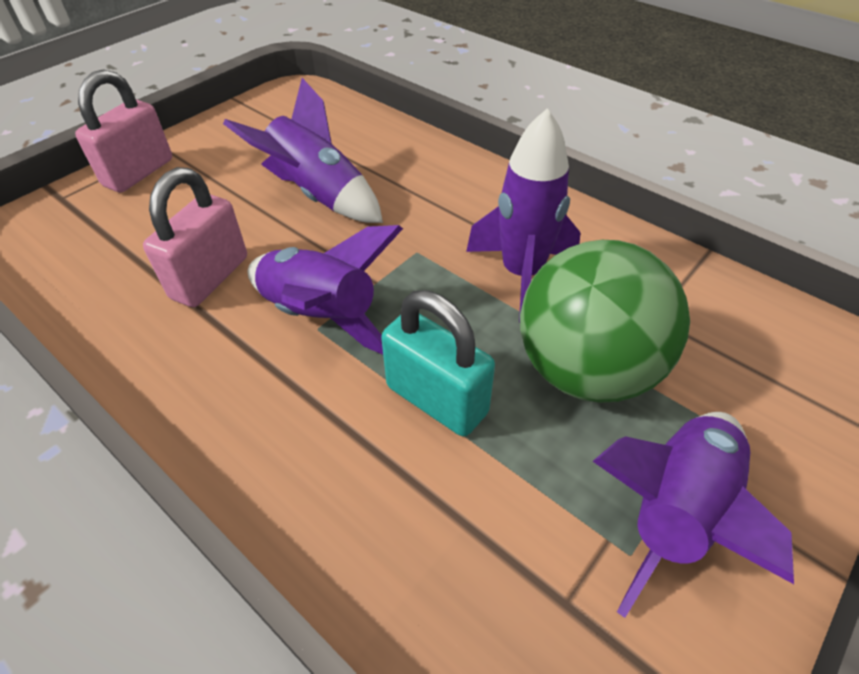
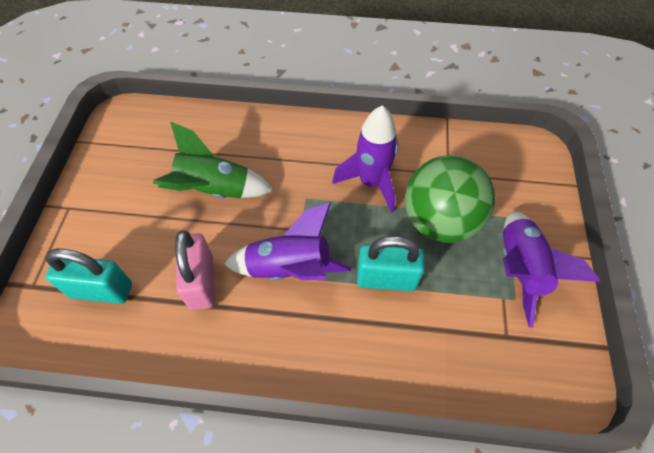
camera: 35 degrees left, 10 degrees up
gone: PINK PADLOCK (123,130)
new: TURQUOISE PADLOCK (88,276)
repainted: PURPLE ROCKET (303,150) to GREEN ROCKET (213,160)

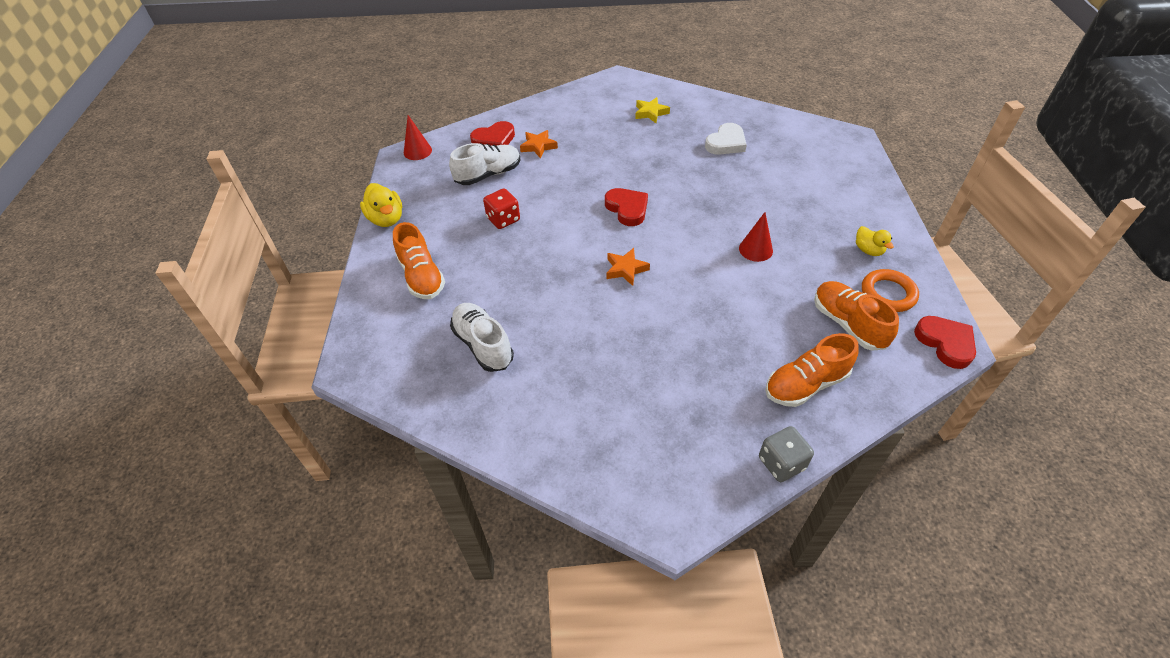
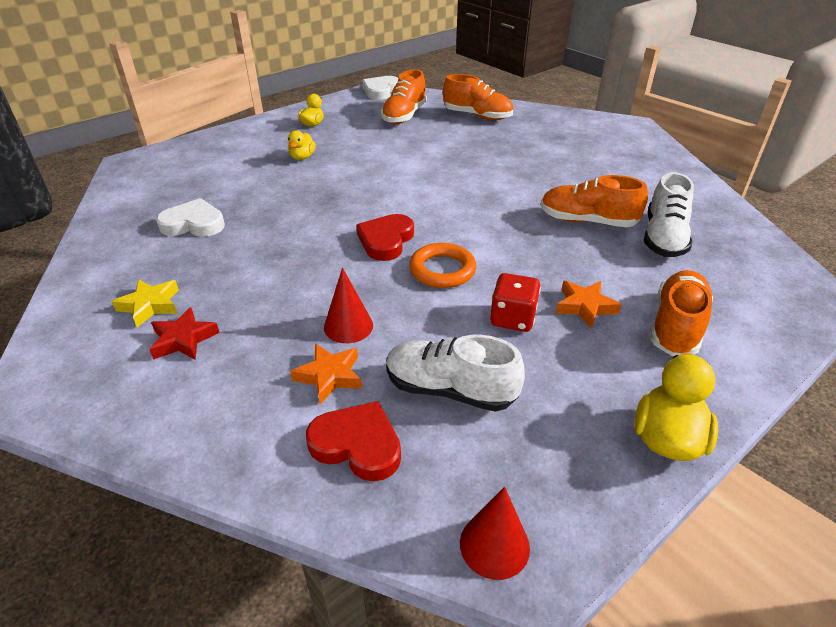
camera: 130 degrees left, 10 degrees down
gone: GREY DICE (786,454)
new: YELLOW DUCK (302,145); ORANGE SHOE (594,201); RED STAR (184,333)
shifted: RED CONE (756,237) to (348,305); ORANGE STAR (628,267) to (589,305); ORANGE RING (890,290) to (442,265)
repainted: RED HEART (945,342) to WHITE HEART (380,88)

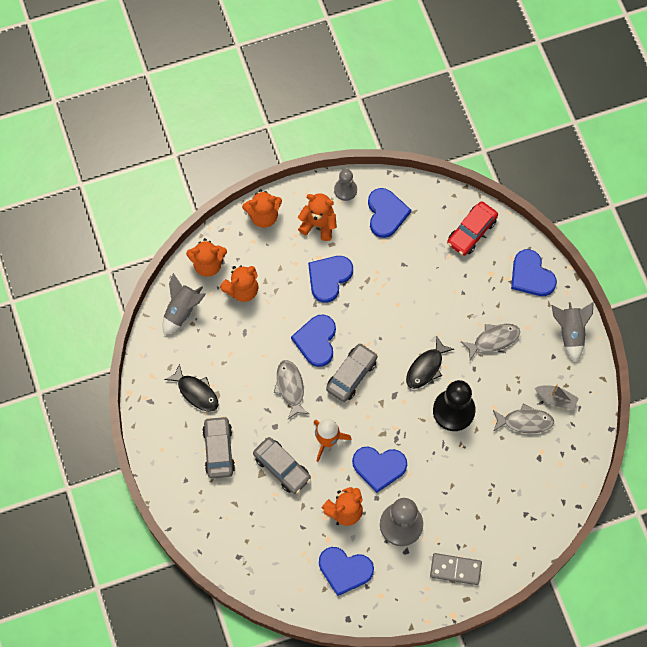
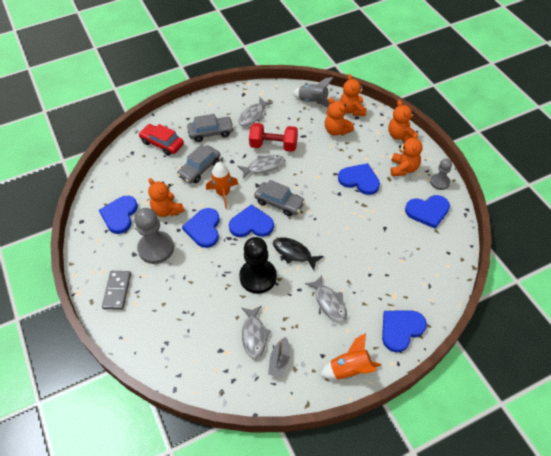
camera: 85 degrees right, 15 degrees down
new: RED DUMBBELL (273,137)
shifted: RED CAR (472,228) to (161,140); BLUE HEART (313,340) to (251,220)
repainted: GREY ROCKET (572,332) to ORANGE ROCKET (351,356); BLACK FISH (191,388) to GREY FISH (255,111)

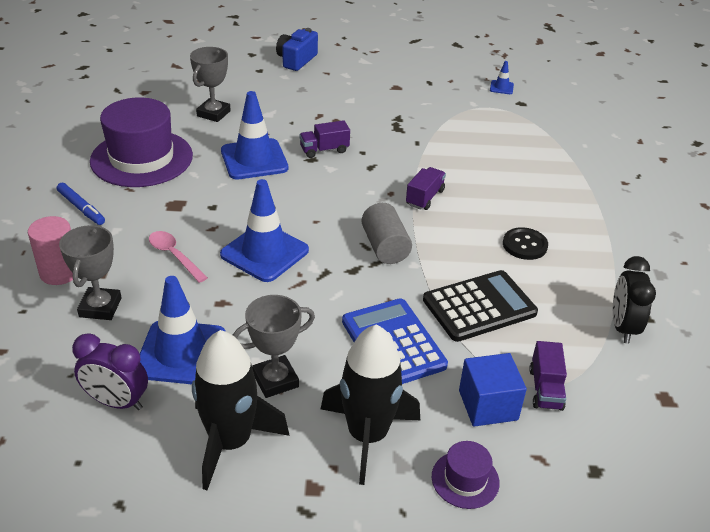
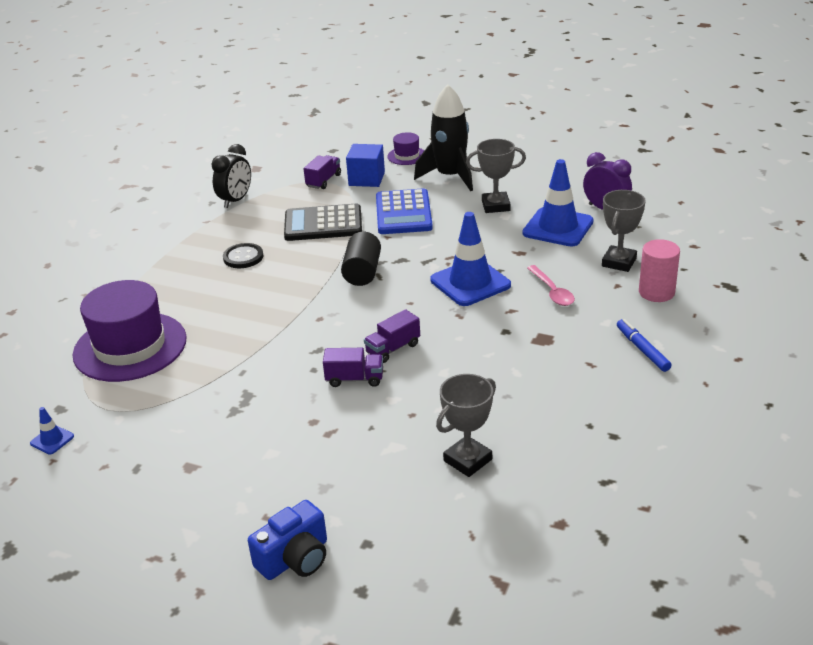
camera: 155 degrees left, 5 degrees down
gone: BLUE TRAFFIC CONE (254,135); BLACK ROCKET (241,410)
shifted: PURPLE HAT (141,142) to (130,331); PURPLE TRUCK (426,188) to (392,336)
repainted: GREY CYLINDER (387,233) to BLACK CYLINDER (361,259)

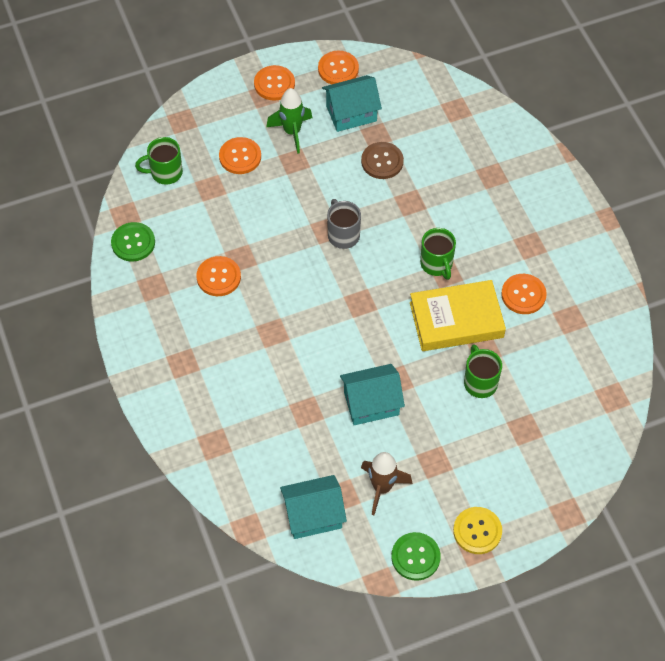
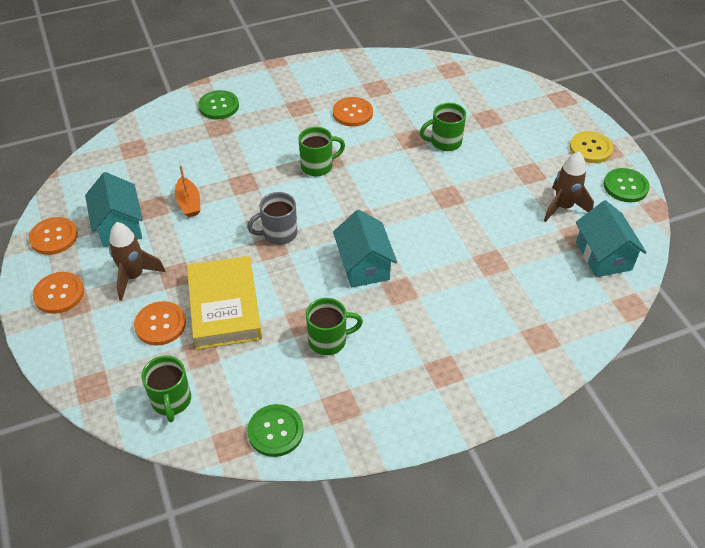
camera: 90 degrees left, 10 degrees down
new: GREEN BUTTON (218,105)
shifted: YELLOW BOOK (458,315) to (224,303); TURQUOISE HOUSE (372,394) to (365,248)
swapped: BROWN BUTTON (382,160) to ORANGE BOAT (188,191); ORANGE BUTTON (218,276) to GREEN MUG (334,326)
repainted: GREEN ROCKET (289,121) to BROWN ROCKET (137,261)

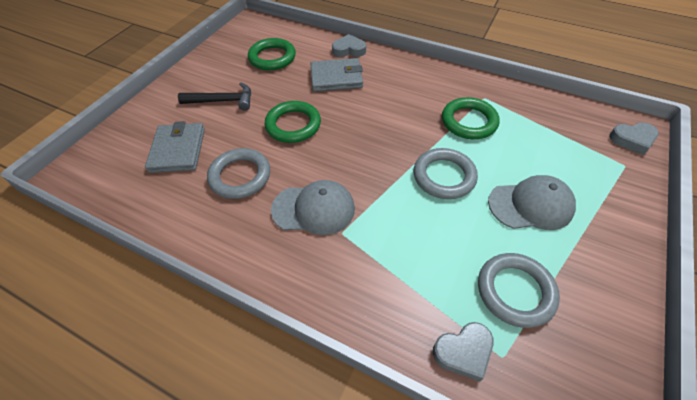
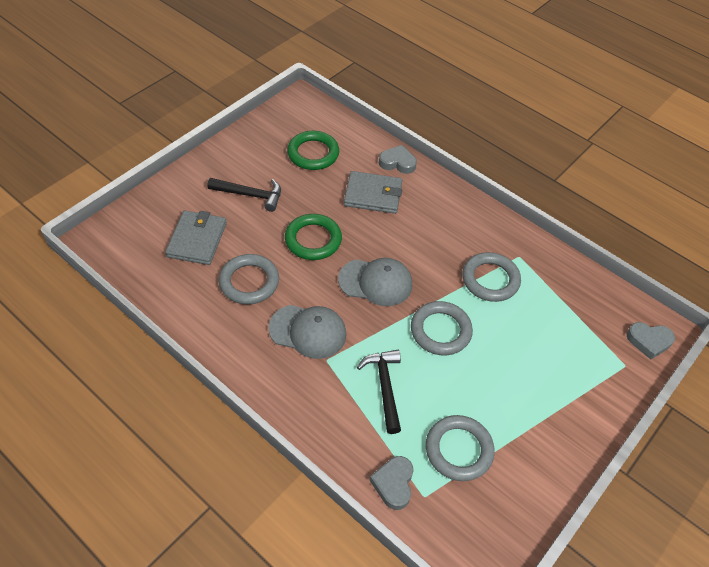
camera: 10 degrees right, 0 degrees up
new: BLACK HAMMER (379,392)
shifted: GREY CAP (532,202) to (375,282)
repainted: GREEN RING (471,118) to GREY RING (491,277)
rotated: GREY HEART (463,351) = (391,483) 105 degrees clockwise

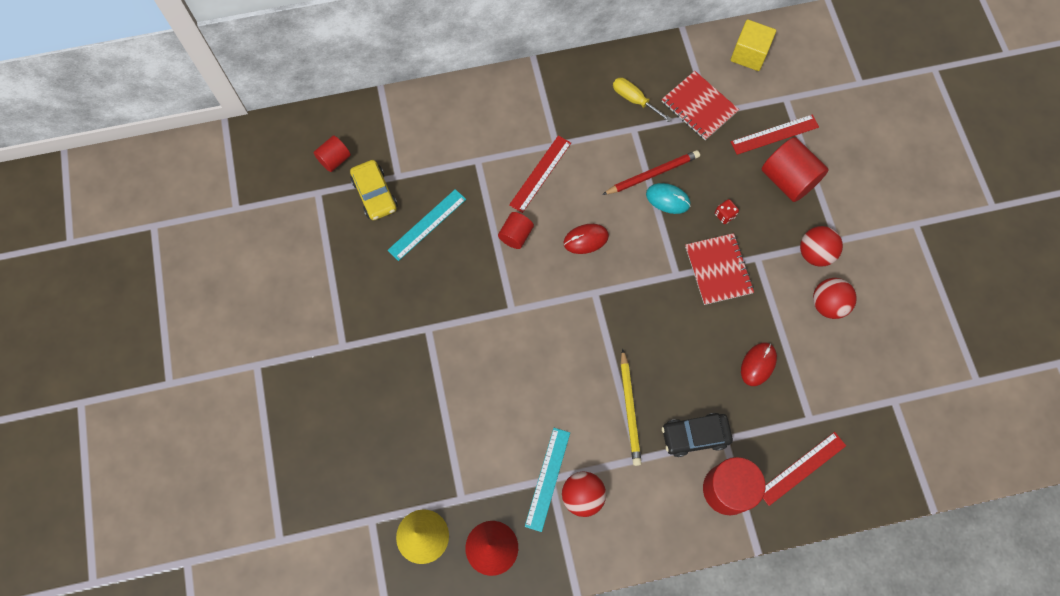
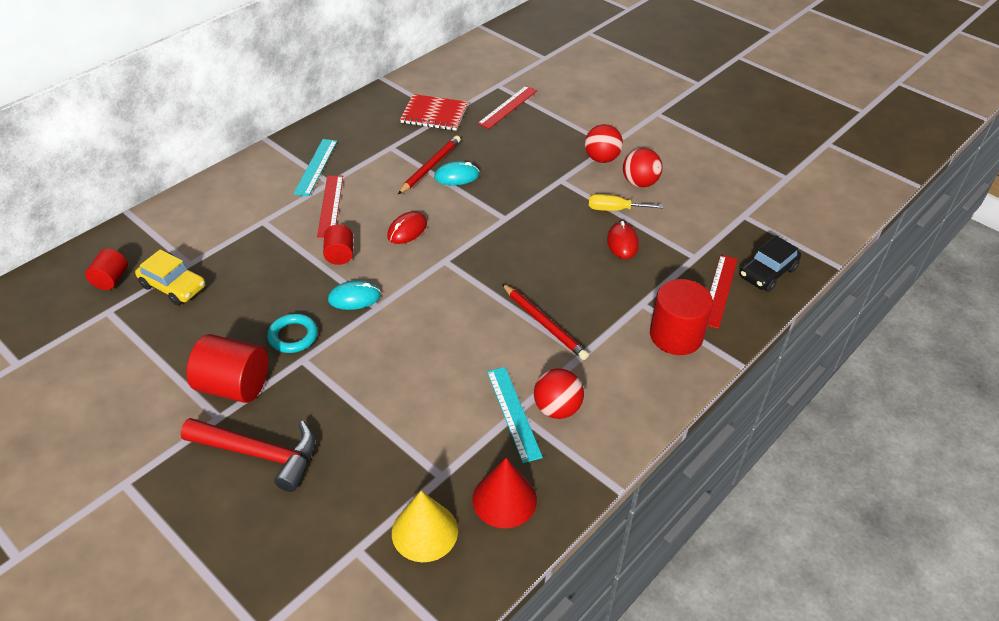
camera: 35 degrees left, 25 degrees down
gone: YELLOW CUBE (753,45); RED DICE (727,211); RED NOTEBOOK (719,269)
new: TURQUOISE MOUSE (354,295); TURQUOISE RING (292,333); RED HAMMER (248,455)
shifted: YELLOW SCREWDRIVER (642,100) to (626,202); RED CYLINDER (795,169) to (227,368); TURQUOISE RULER (427,225) to (315,167); BLACK CAR (697,435) to (770,263)
repainted: YELLOW PENCIL (631,407) to RED PENCIL (545,322)

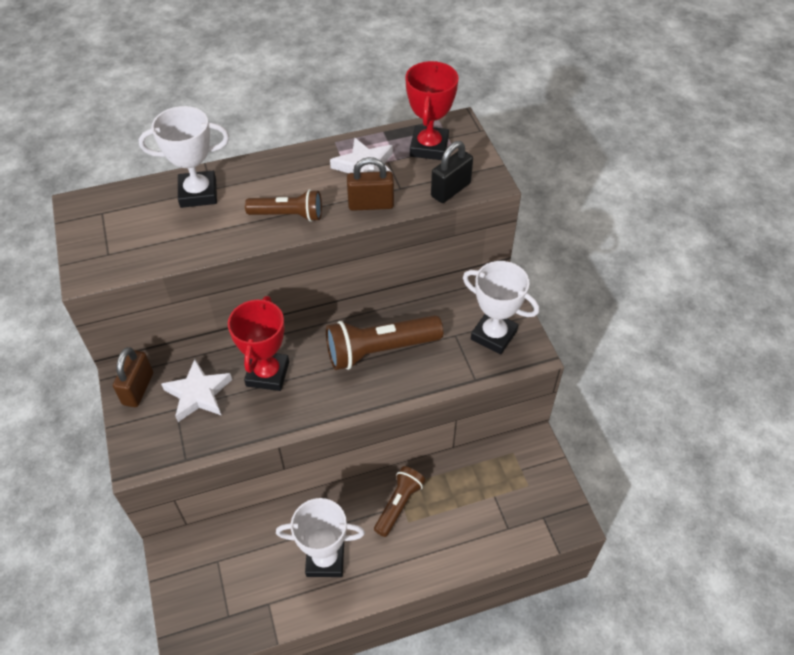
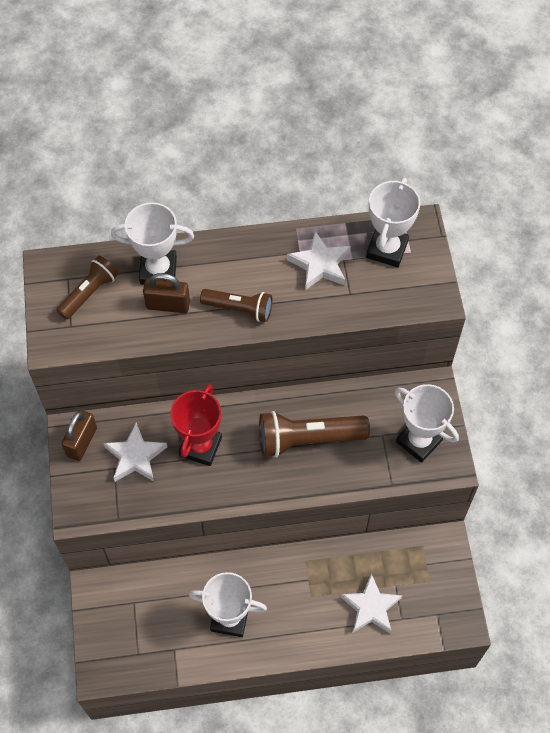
camera: 10 degrees right, 10 degrees up
gone: BLACK PADLOCK (452,172)
new: WHITE STAR (371,604)
shifted: BROWN PADLOCK (370,184) to (166,293); BROWN FLASHLIGHT (399,501) to (87,288)
repainted: RED TROPHY (431,110) to WHITE TROPHY (393,222)

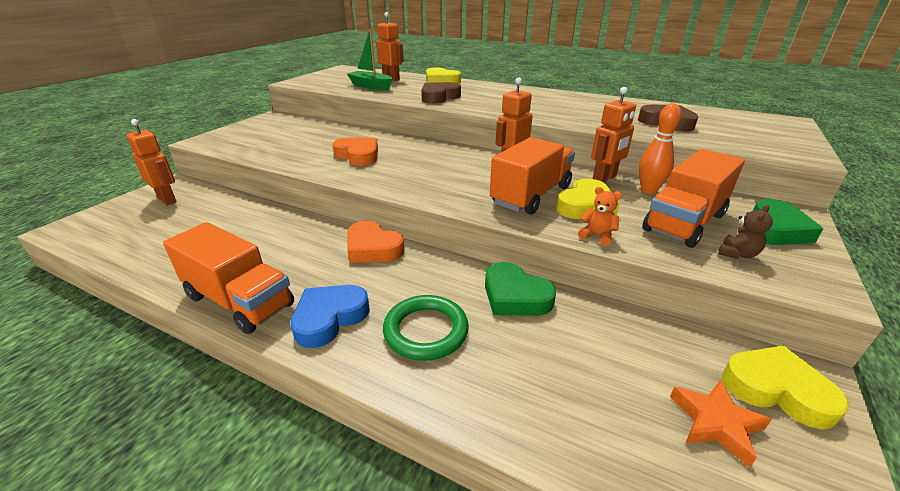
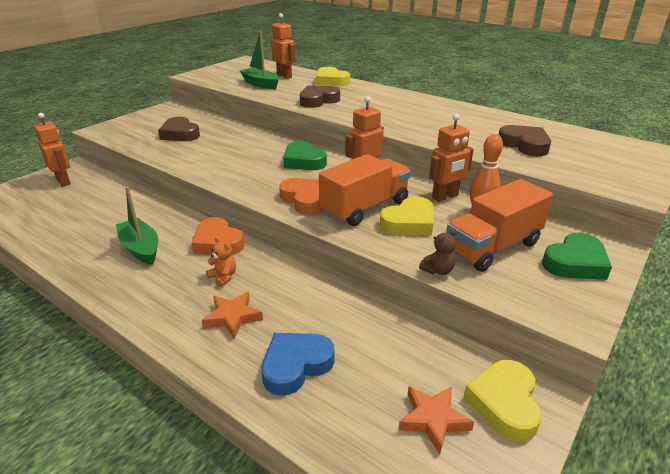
camera: 10 degrees right, 0 degrees up
gone: ORANGE TRUCK (228,278)
new: BROWN HEART (179,129); GREEN BOAT (137,225)
shifted: ORANGE HEART (355,151) to (301,196); ORANGE TEDDY BEAR (600,216) to (221,262); BROWN TEDDY BEAR (745,232) to (437,252); GREEN HEART (520,289) to (305,155); BLUE HEART (330,316) to (298,364)
swapped: GREEN RING (426,328) to ORANGE STAR (232,315)
rotated: YELLOW HEART (785,387) = (503,400) 120 degrees counterclockwise

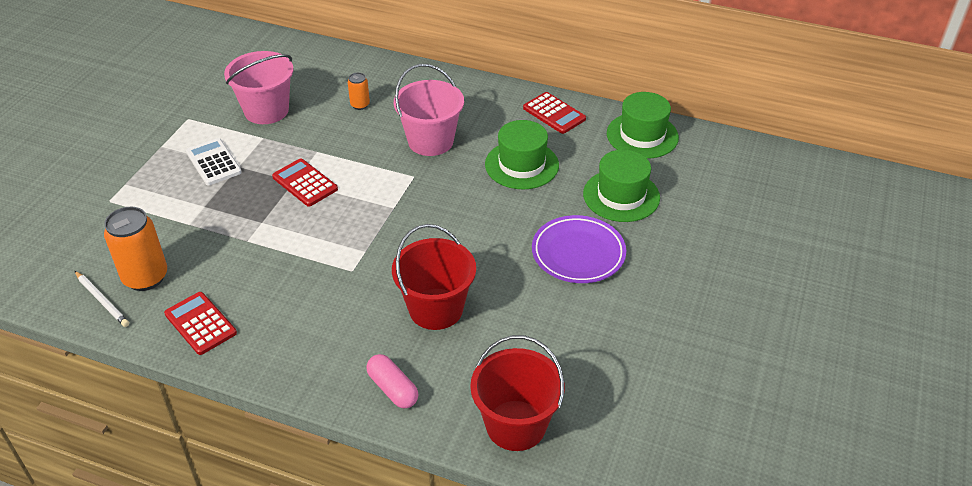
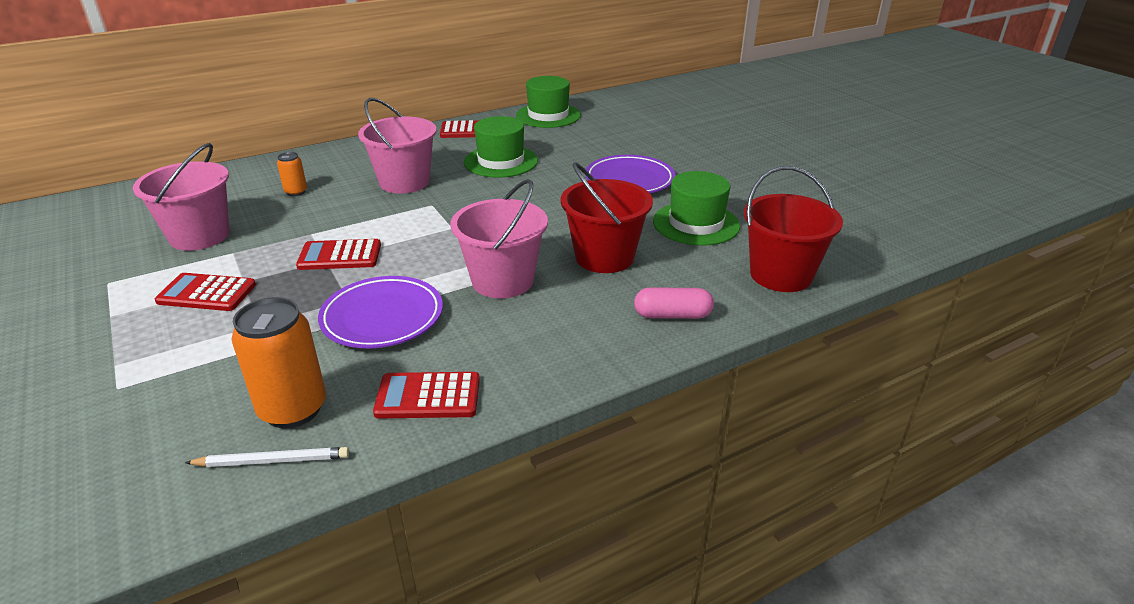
camera: 50 degrees left, 10 degrees down
new: PINK BUCKET (499,238); PURPLE PLATE (380,312)
shifted: GREEN HAT (621,186) to (696,208)
repainted: WHITE CALCULATOR (214,161) to RED CALCULATOR (205,292)

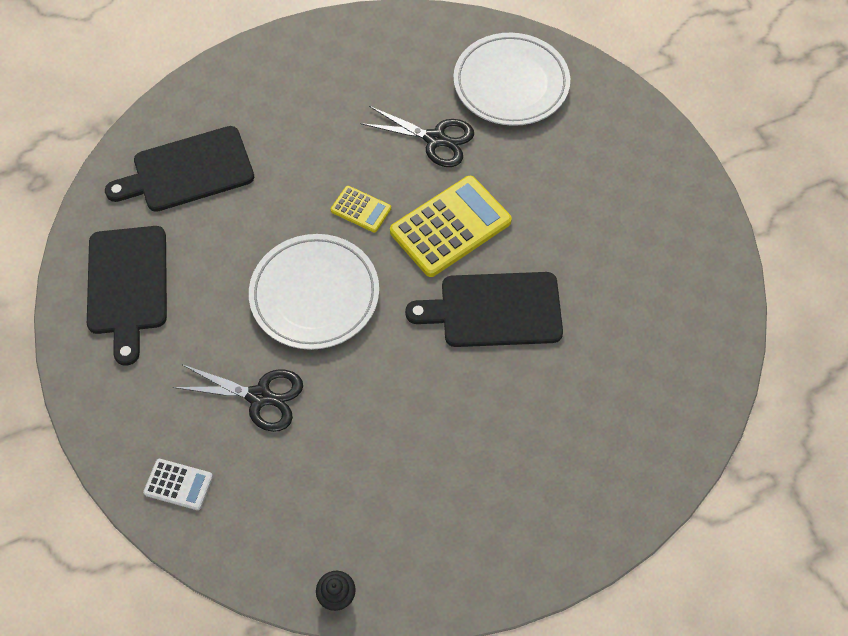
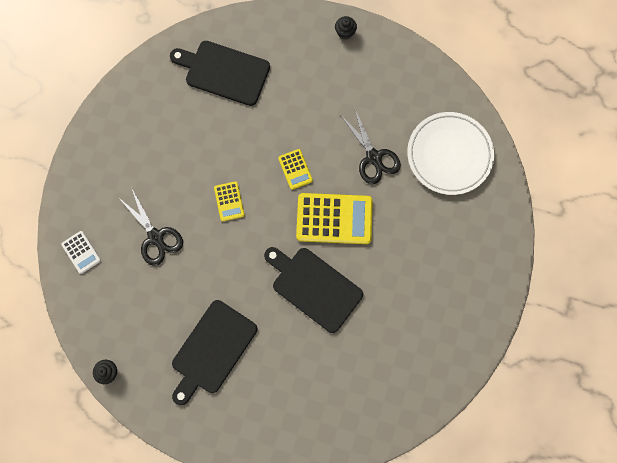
camera: 40 degrees right, 15 degrees up
new: BLACK CUPCAKE (346,27)
shifted: BLACK CUTTING BOARD (127,296) to (214,352)
swapped: WHITE PLATE (314,292) to YELLOW CALCULATOR (229,201)

